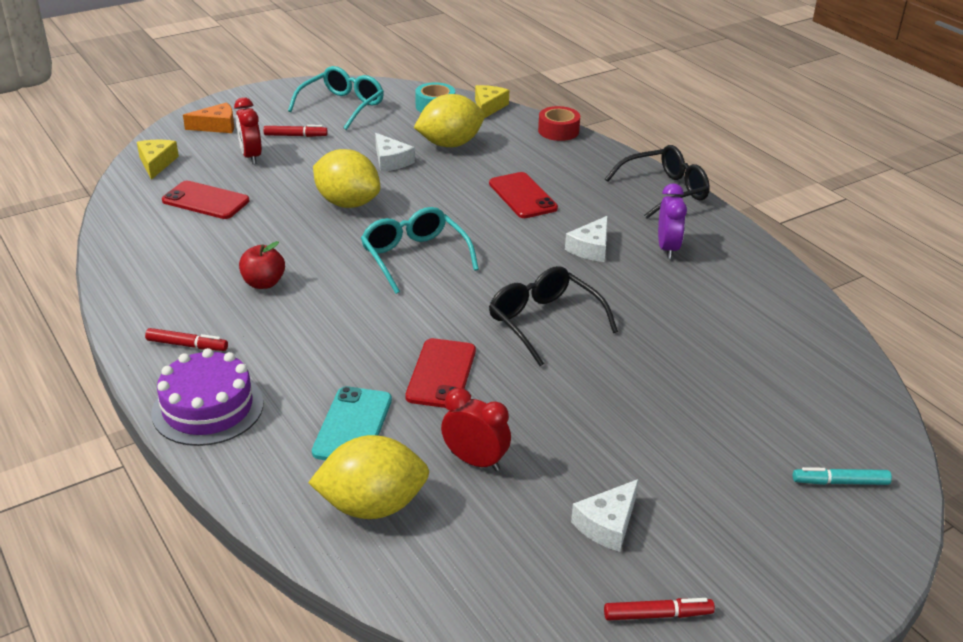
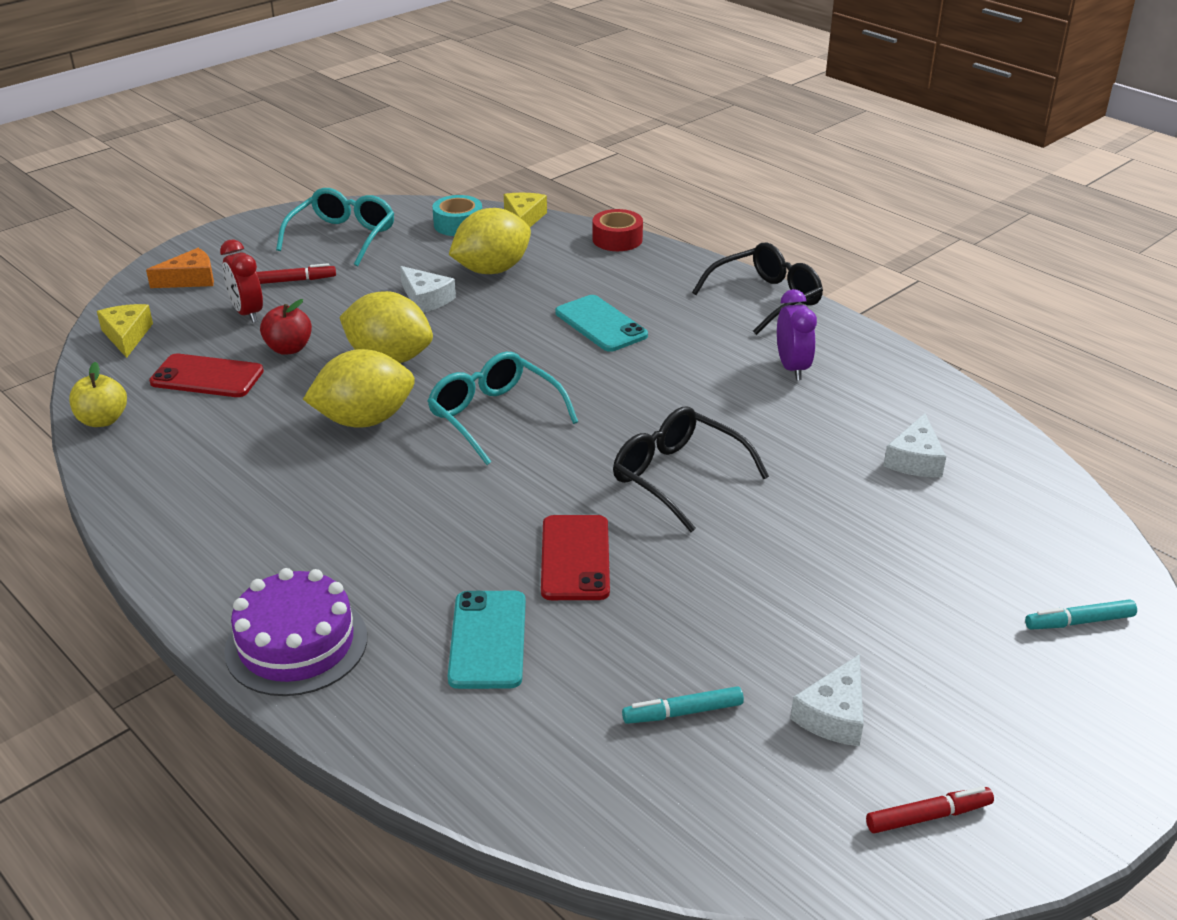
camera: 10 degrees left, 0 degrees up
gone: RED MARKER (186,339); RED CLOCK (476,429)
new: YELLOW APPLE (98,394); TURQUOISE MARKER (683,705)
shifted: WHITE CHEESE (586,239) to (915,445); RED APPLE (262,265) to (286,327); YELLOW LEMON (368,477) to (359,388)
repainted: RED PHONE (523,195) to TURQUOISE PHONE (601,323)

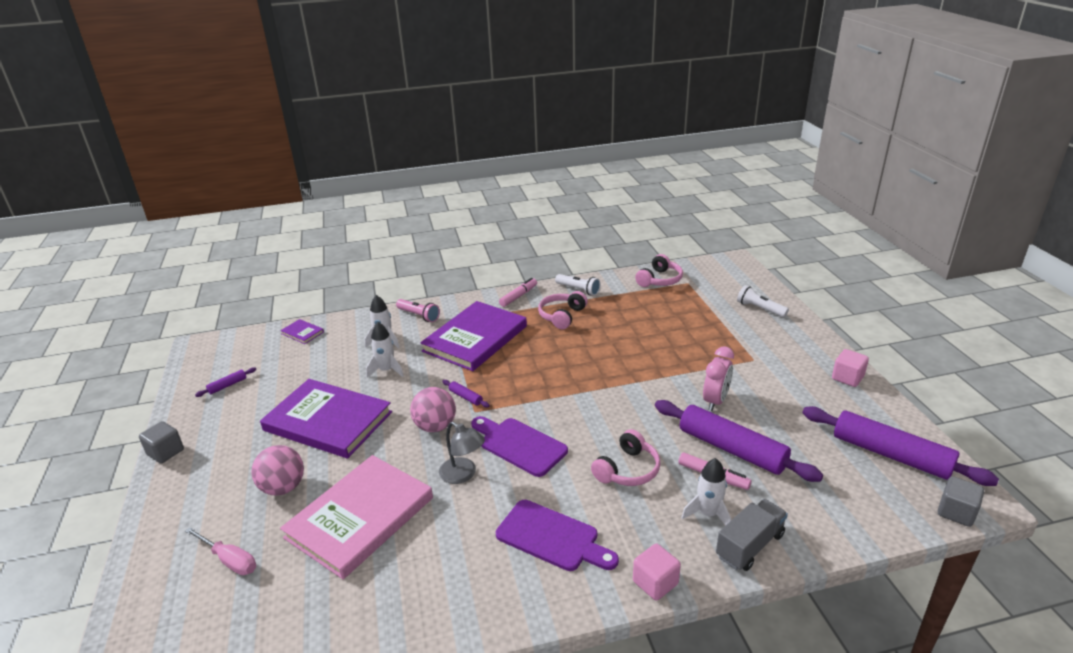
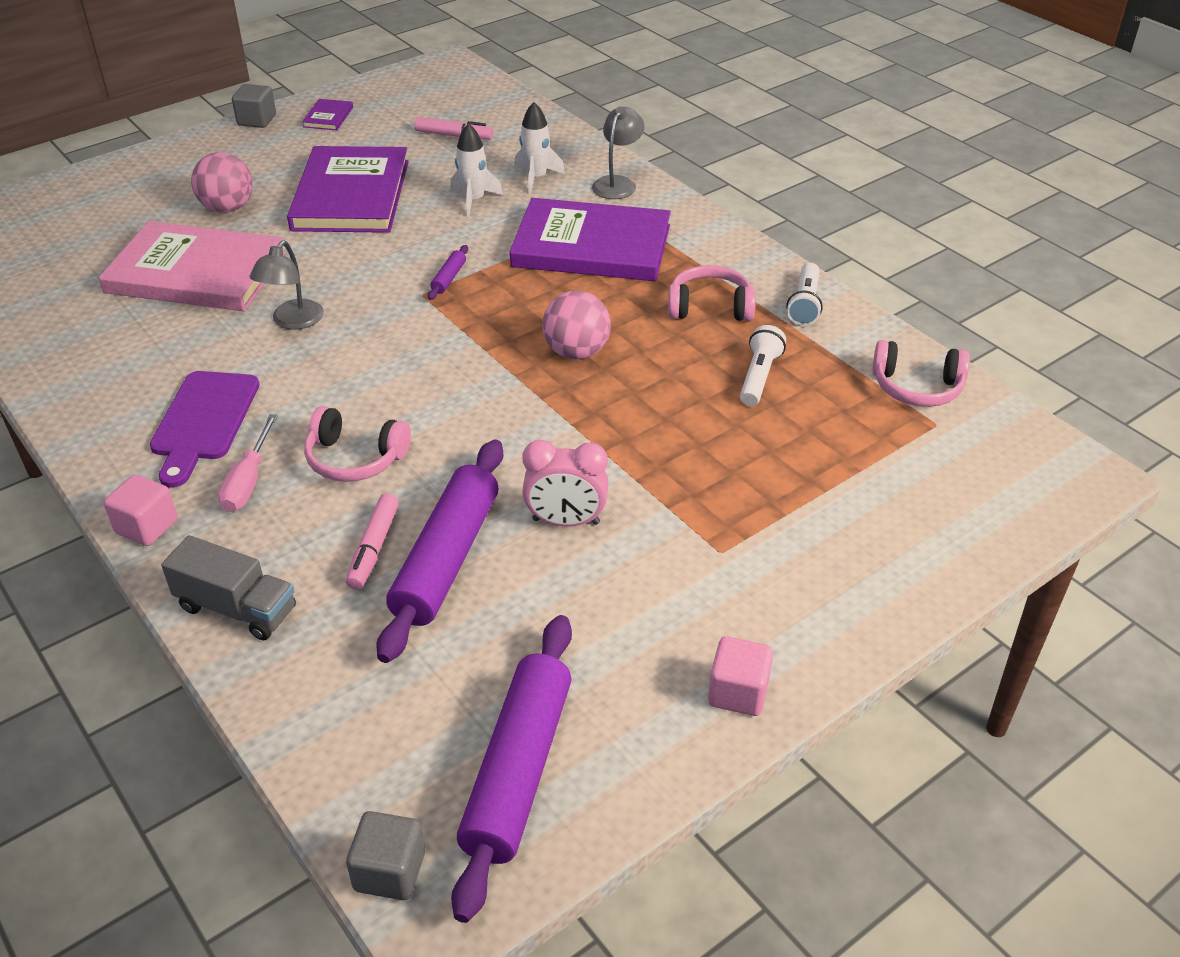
camera: 65 degrees right, 10 degrees up
gone: PURPLE ROLLING PIN (225,382); PURPLE CUTTING BOARD (519,446); WHITE ROCKET (706,492)
shifted: PINK MARKER (518,292) to (454,128); WHITE FLASHLIGHT (763,301) to (763,365); PURPLE BOOK (302,331) to (327,115); PINK BALL (433,409) to (576,325); PINK SCREWDRIVER (220,551) to (248,463)
swapped: PINK FLASHLIGHT (418,310) to GREY LAMP (618,152)

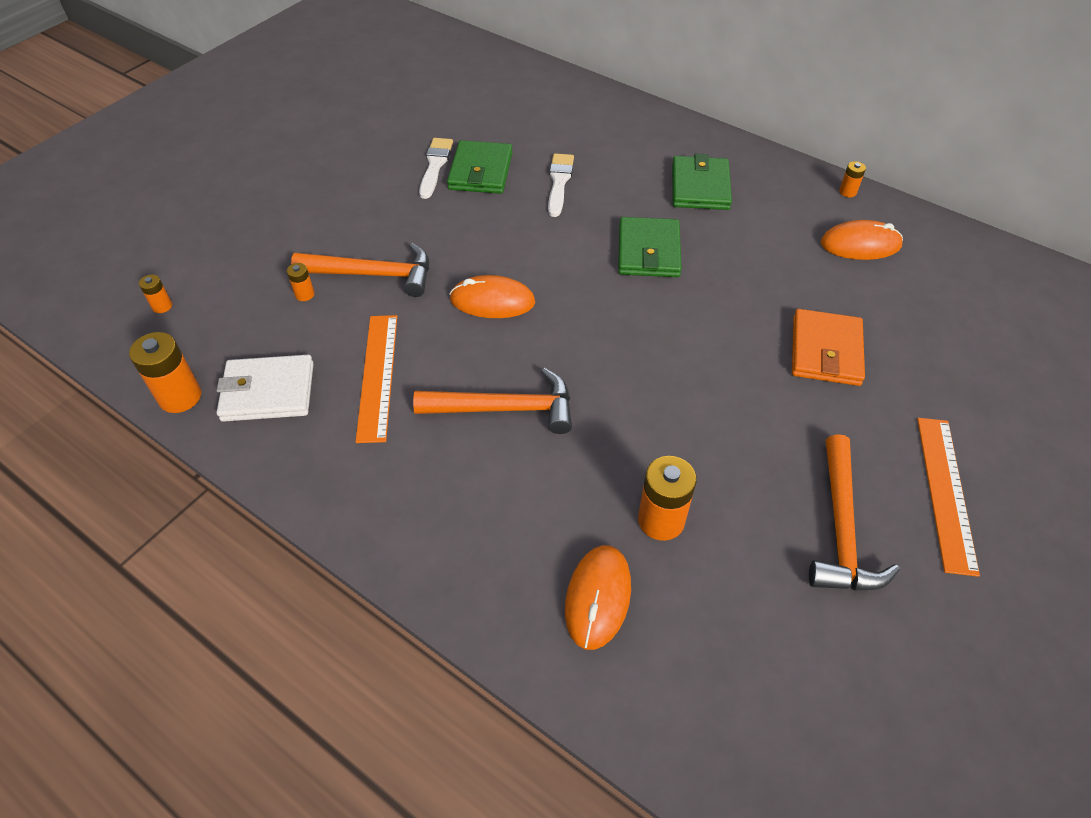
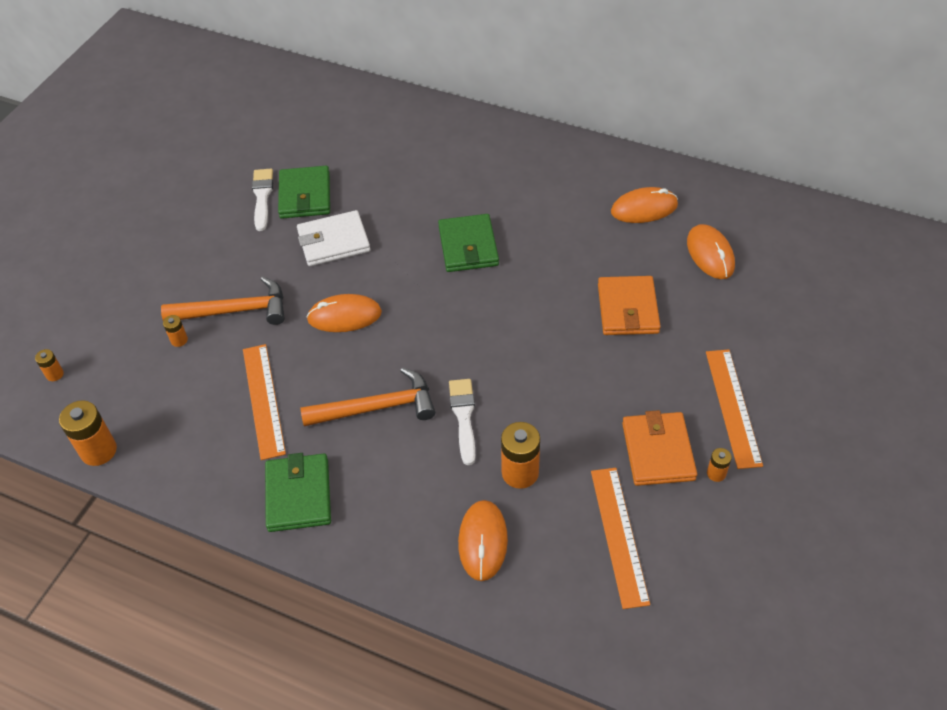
camera: 10 degrees left, 0 degrees up
new: ORANGE MOUSE (711,251); ORANGE RULER (620,538)
shifted: WHITE BRUSH (561,185) to (462,422); GREEN WALLET (702,181) to (298,492); ORANGE BATTERY (852,179) to (719,465); WHITE WALLET (265,388) to (333,238)
swapped: ORANGE HAMMER (854,512) to ORANGE WALLET (659,448)

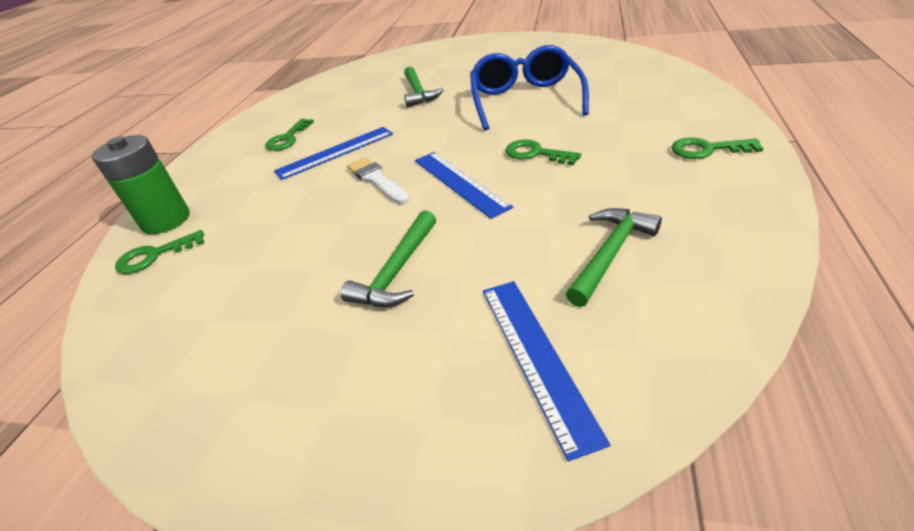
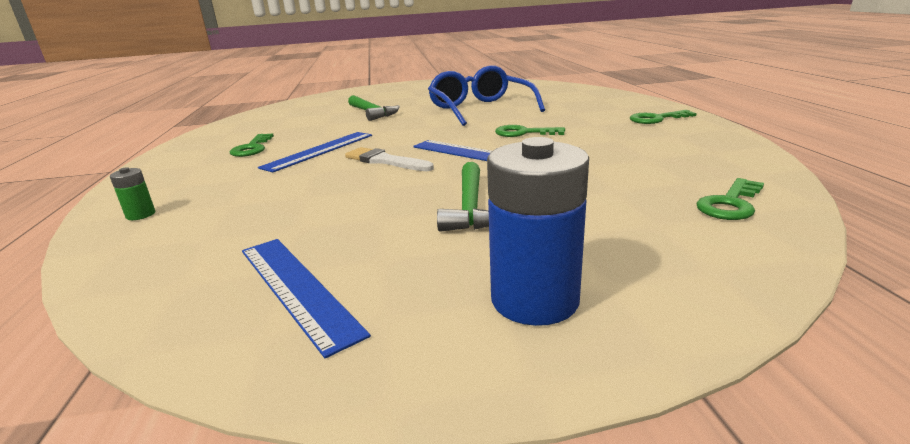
camera: 25 degrees left, 15 degrees down
gone: GREEN HAMMER (614,257)
new: BLUE BATTERY (538,231)
shifted: GREEN KEY (160,252) to (730,199); BLUE RULER (546,371) to (306,298)
scaled: GREEN BATTERY (141,184) = (132,193) x0.45

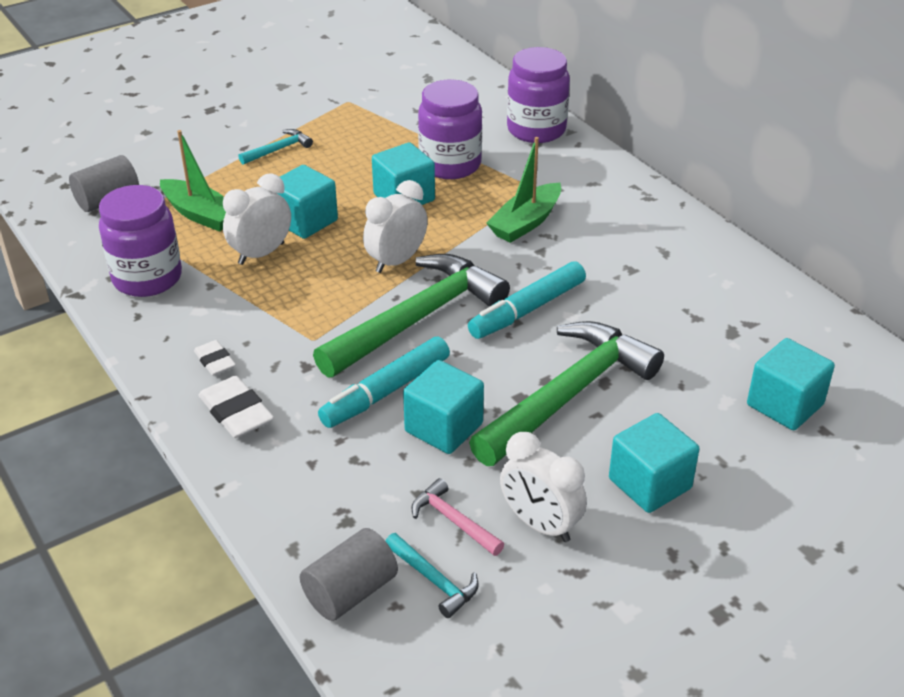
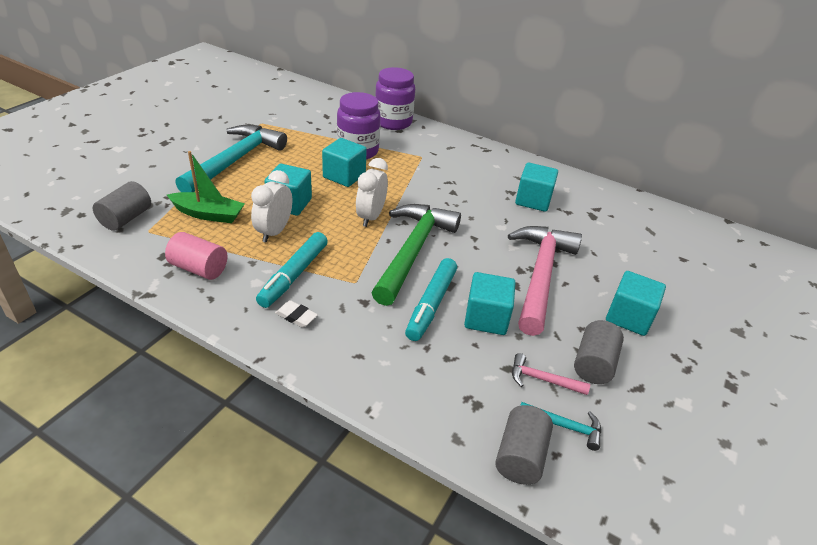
camera: 30 degrees left, 0 degrees up
gone: GREEN BOAT (523,190); WHITE ERASER (236,407)
shifted: TURQUOISE MARKER (527,300) to (292,270); TURQUOISE CUBE (791,384) to (536,187)
swapped: PURPLE JAR (140,241) to PINK CYLINDER (196,256); WHITE CLOCK (543,487) to GREY CYLINDER (599,352)
repainted: GREEN HAMMER (566,393) to PINK HAMMER (545,281)
scaled: TURQUOISE HAMMER (275,146) = (231,158) x2.35

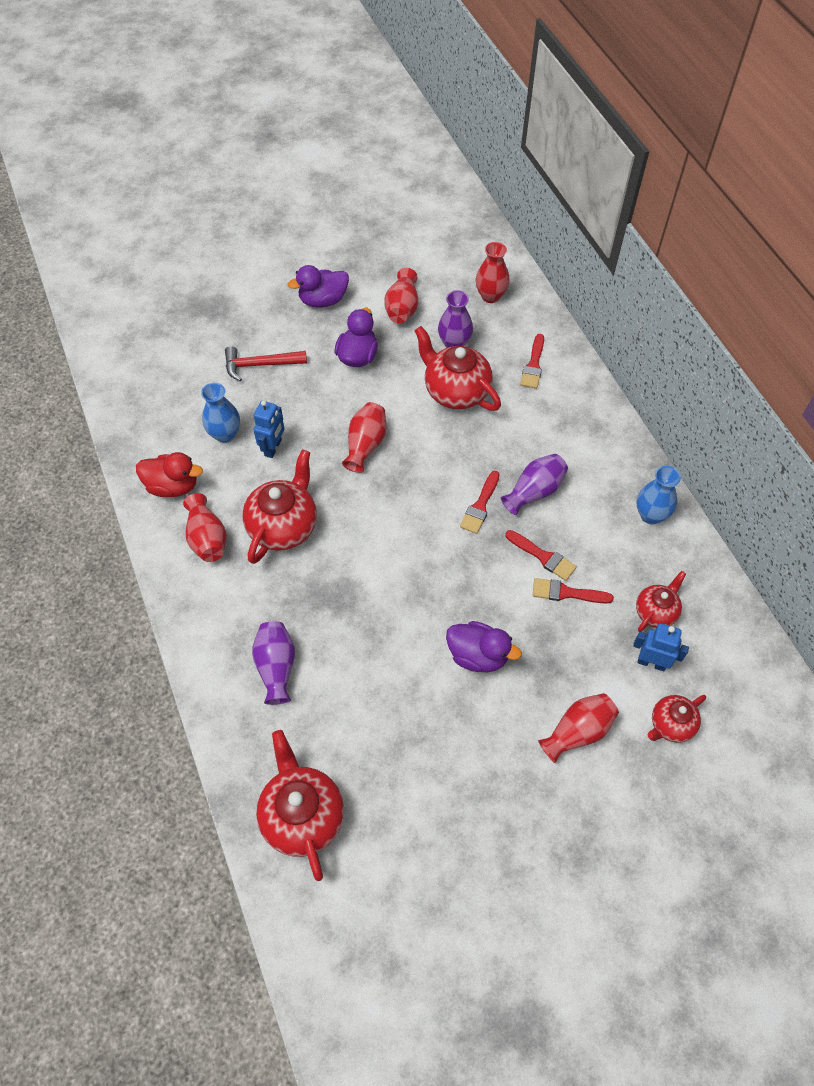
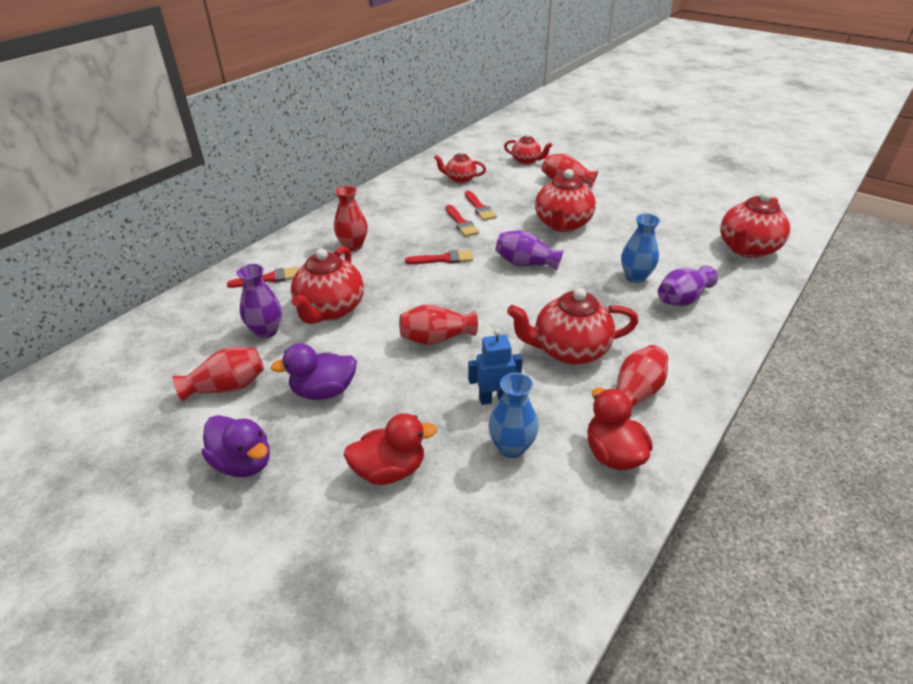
camera: 120 degrees left, 20 degrees down
gone: BLUE ROBOT (661,647)
shifted: RED VASE (492,272) to (351,218); PURPLE VASE (534,484) to (529,250); BLUE VASE (659,495) to (640,248)
swapped: RED HAMMER (266,364) to RED DUCK (390,449); PURPLE DUCK (484,646) to RED TEAPOT (565,200)
rotated: RED BRUSH (541,555) = (462,221) 150 degrees clockwise

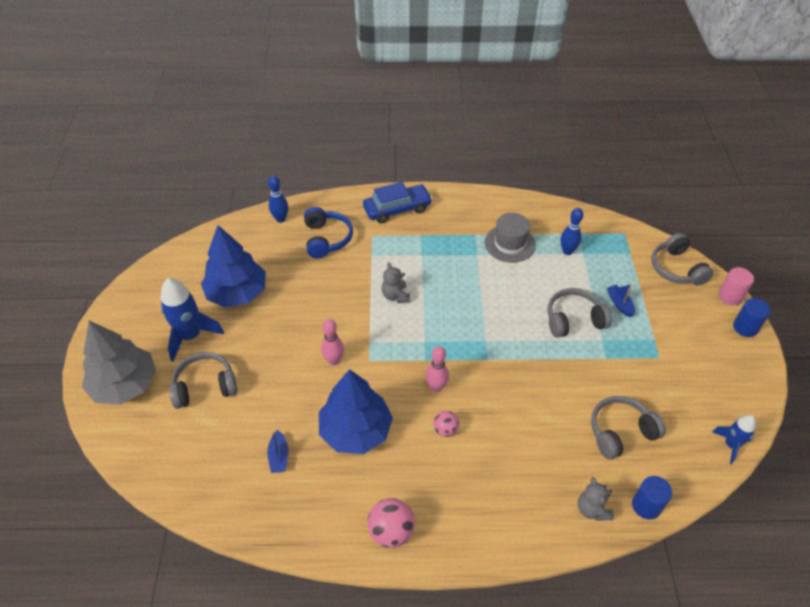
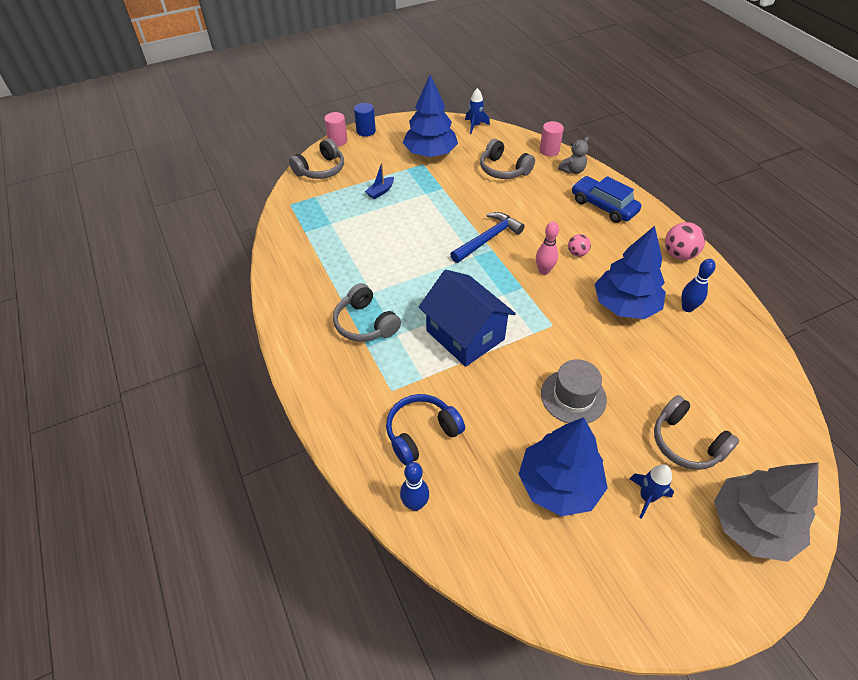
camera: 115 degrees left, 0 degrees up
gone: PINK BOWLING PIN (332,342); BLUE BOAT (277,451)
new: BLUE TREE (430,116); BLUE HAMMER (487,237)
shifted: BLUE CAR (398,203) to (606,199); BLUE BOWLING PIN (571,231) to (699,285); GREY HAT (510,238) to (574,391); GREY HEADPHONES (580,313) to (367,312)
swapped: GREY TEDDY BEAR (395,282) to BLUE HOUSE (467,318)
repainted: BLUE CYLINDER (652,497) to PINK CYLINDER (551,138)
scaled: BLUE ROCKET (192,319) = (651,492) x0.58

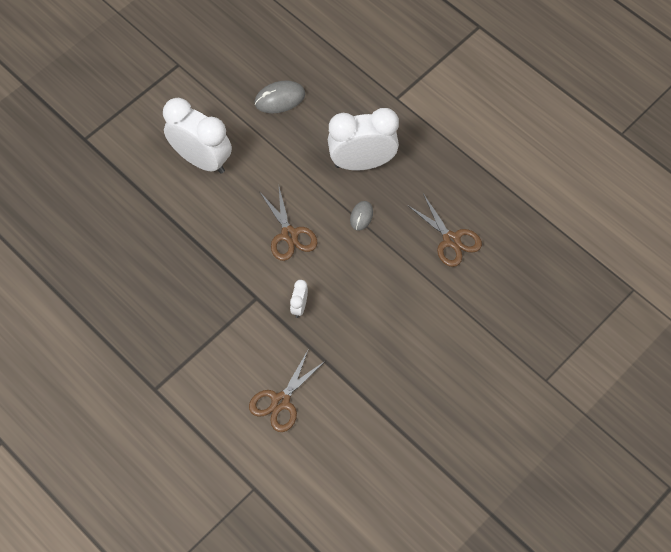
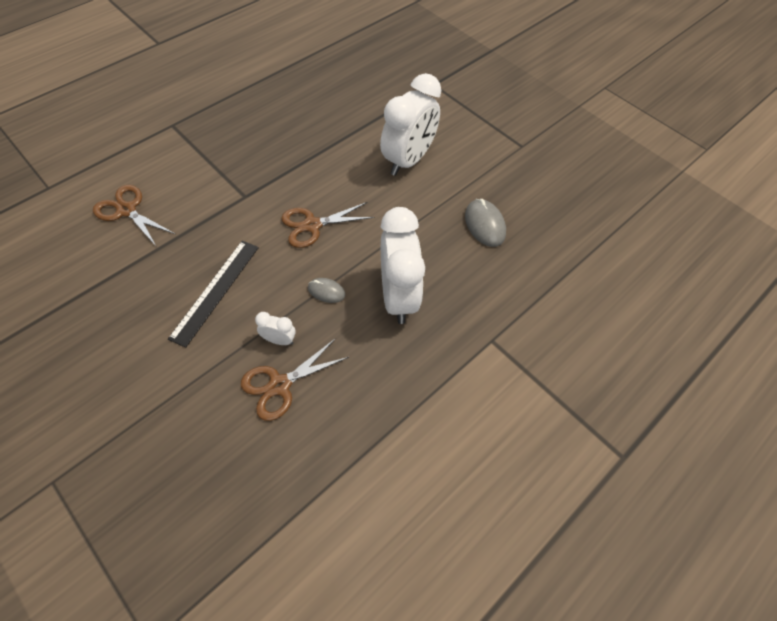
camera: 90 degrees right, 5 degrees down
new: BLACK RULER (213,294)
shifted: WHITE CLOCK (299,299) to (275,328)

